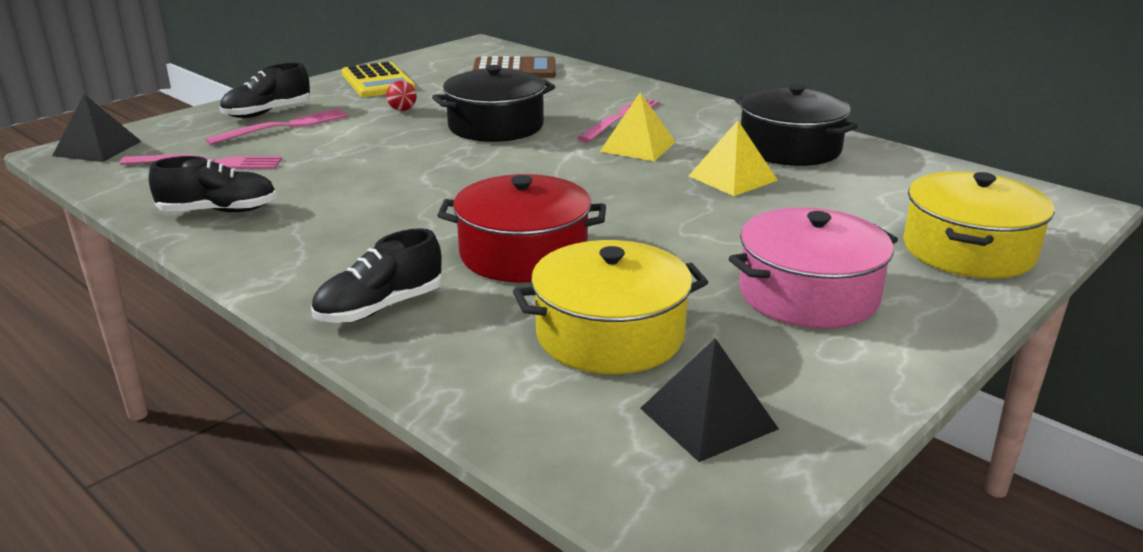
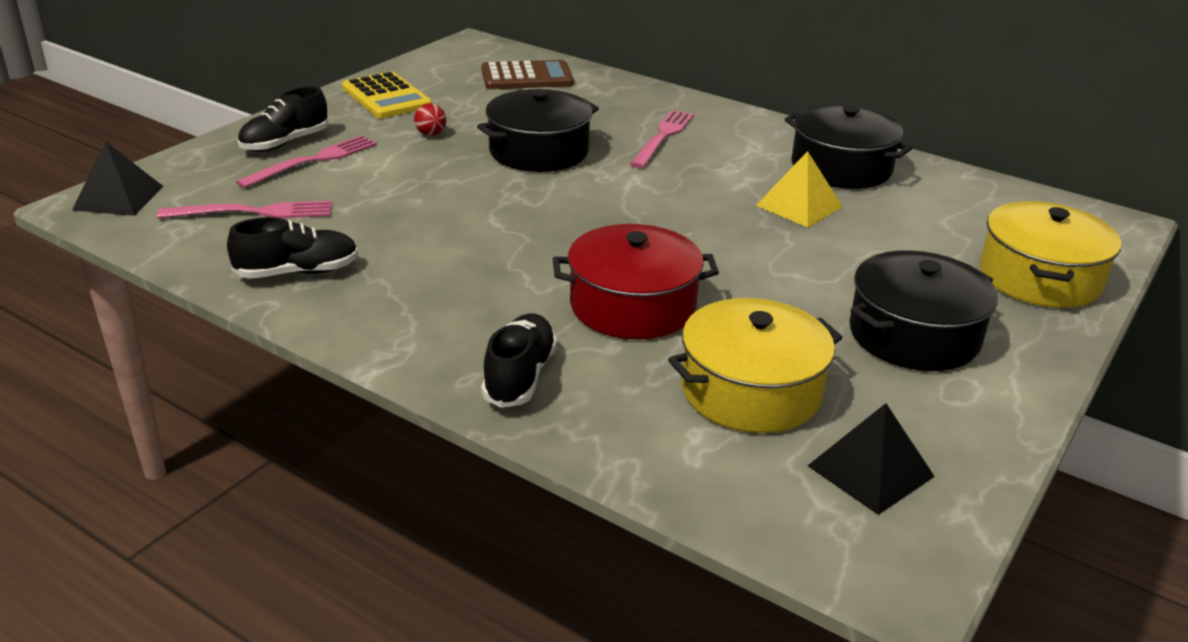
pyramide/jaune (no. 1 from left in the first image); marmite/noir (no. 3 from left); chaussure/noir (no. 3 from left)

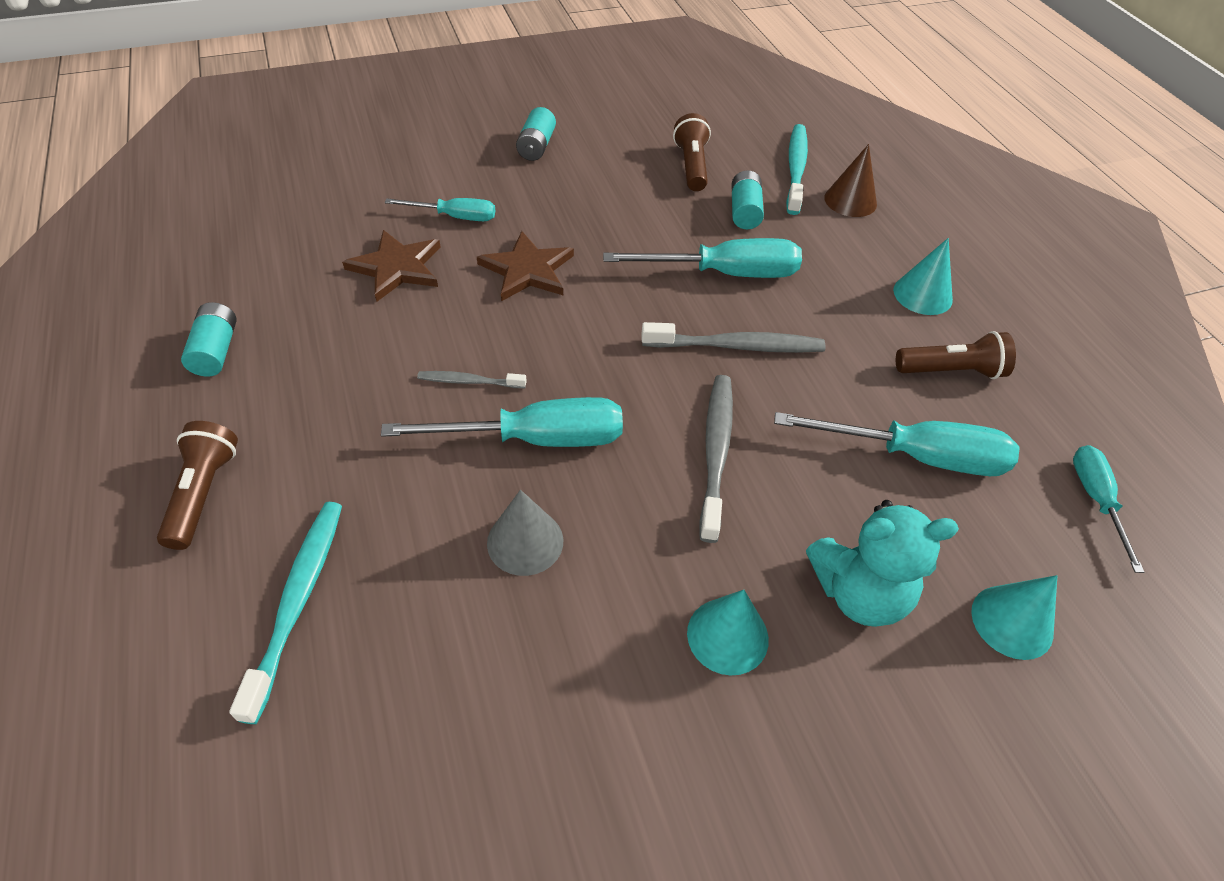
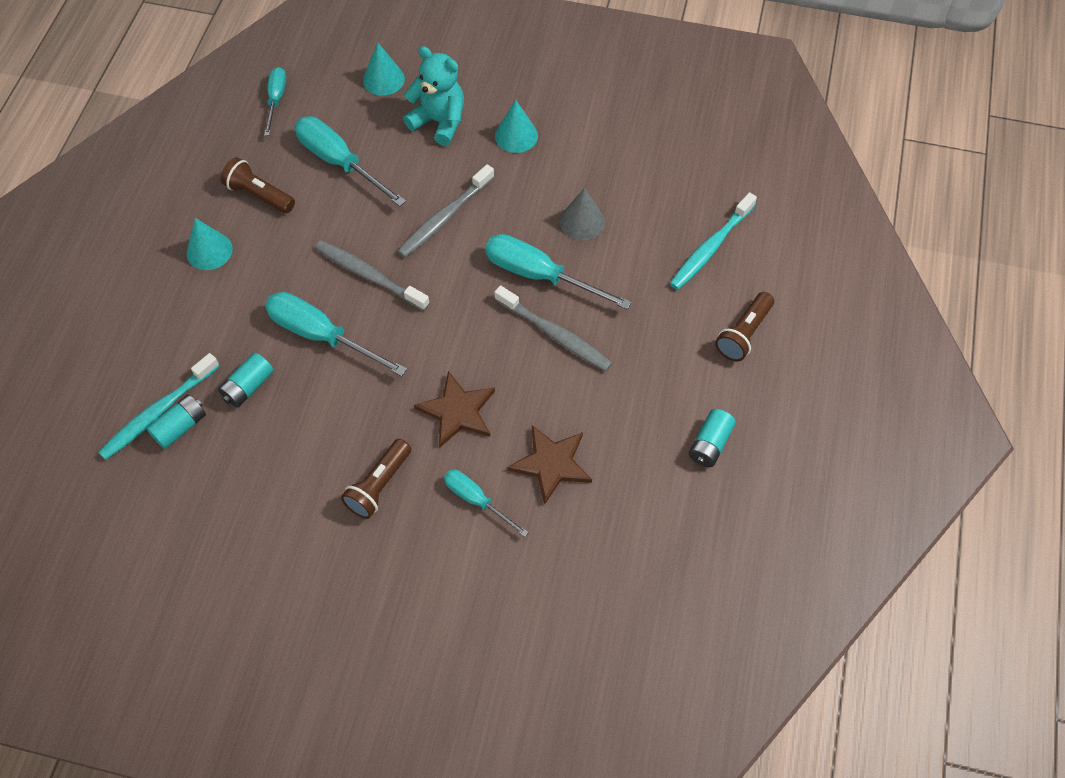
cône/marron; pile/turquoise (no. 1 from left); lampe de poche/marron (no. 2 from left); tournevis/turquoise (no. 1 from left); brosse à dents/gris (no. 3 from left)

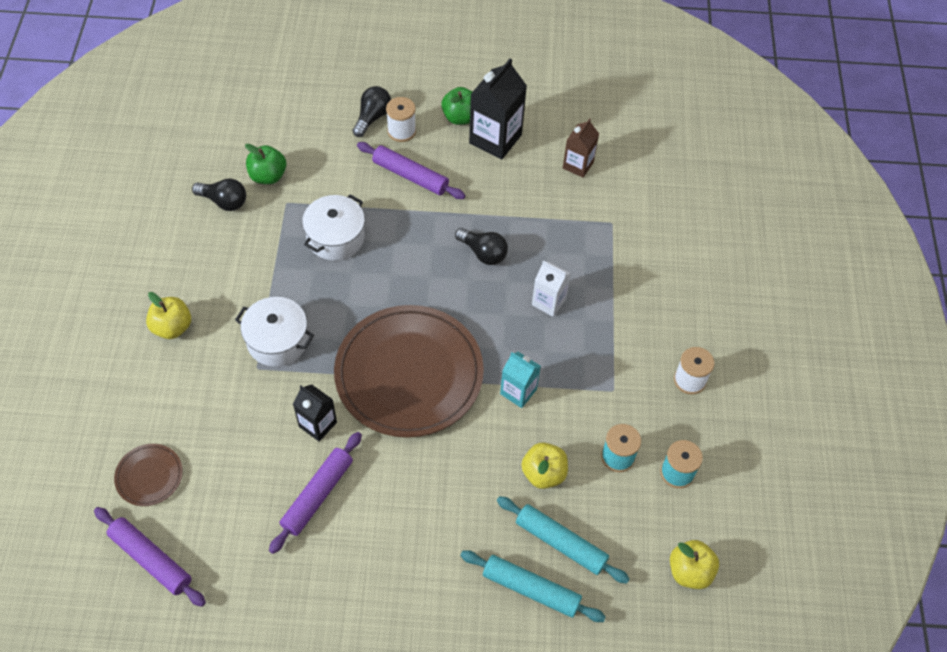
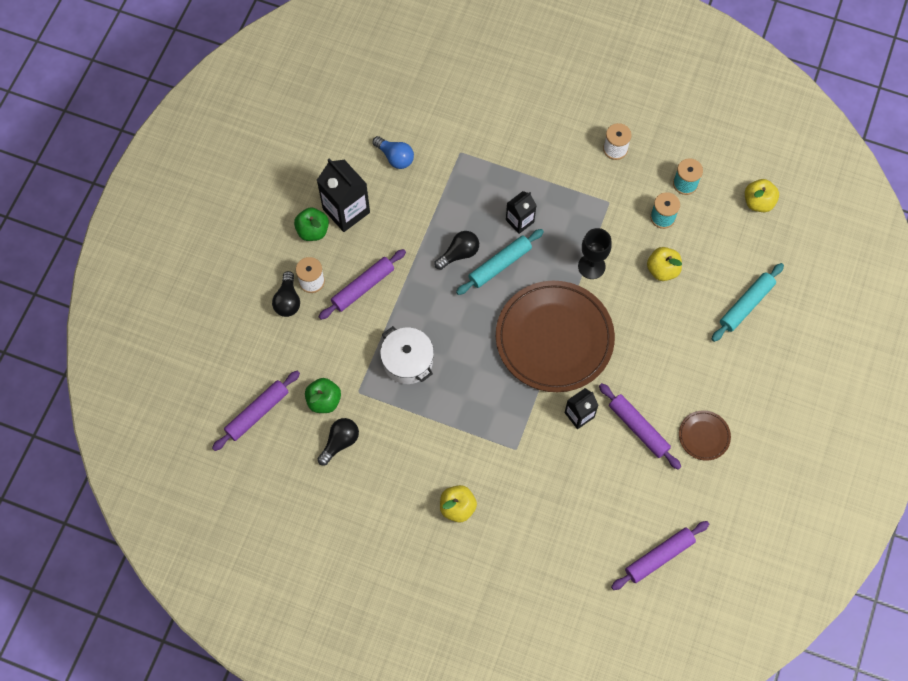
marmite/blanc (no. 1 from left in the first image); rouleau à pâtisserie/violet (no. 1 from left); assiette/marron (no. 2 from left); rouleau à pâtisserie/turquoise (no. 1 from left); verre à pied/noir; ampoule/bleu; brique de lait/noir (no. 2 from left); ampoule/noir (no. 1 from left)

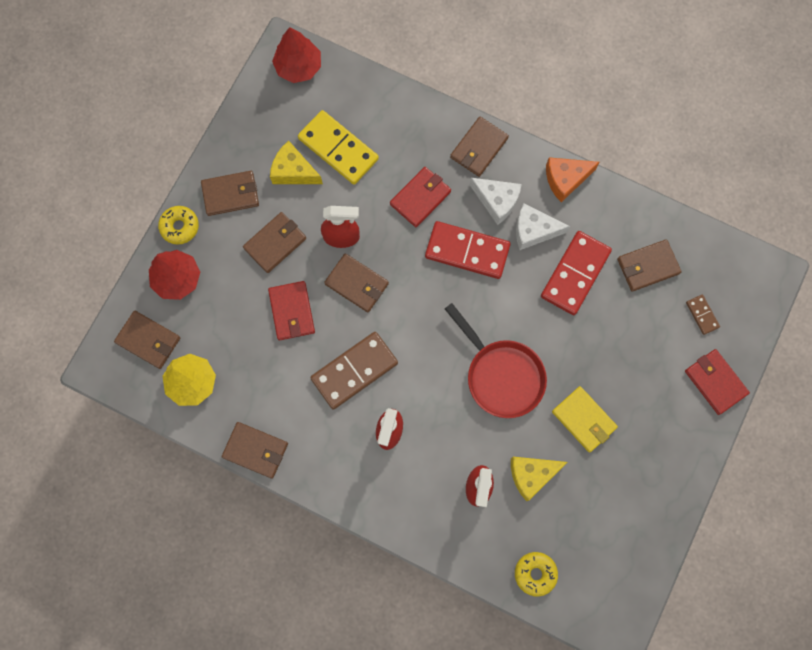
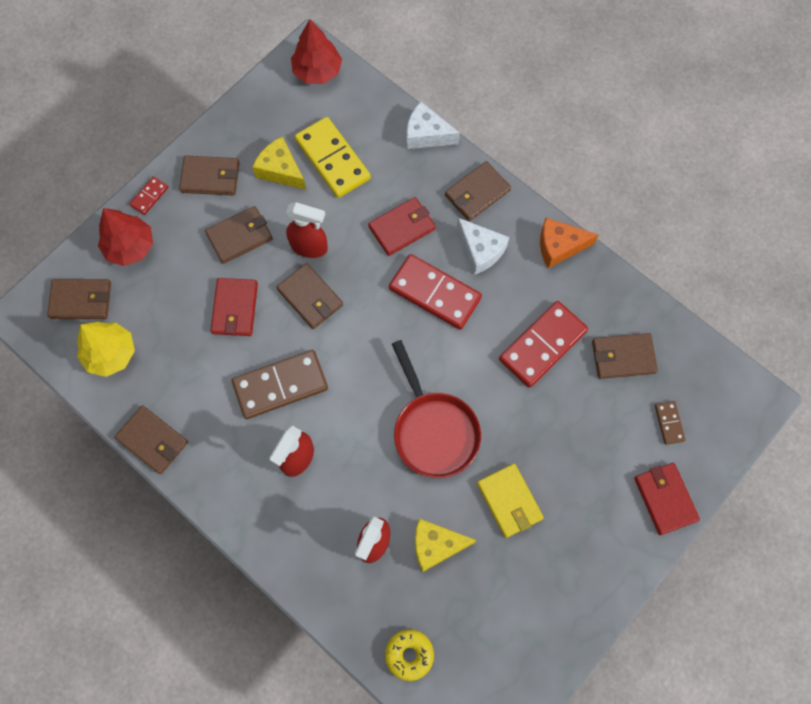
fromage/blanc (no. 1 from left); domino/rouge (no. 1 from left); portefeuille/marron (no. 1 from left)

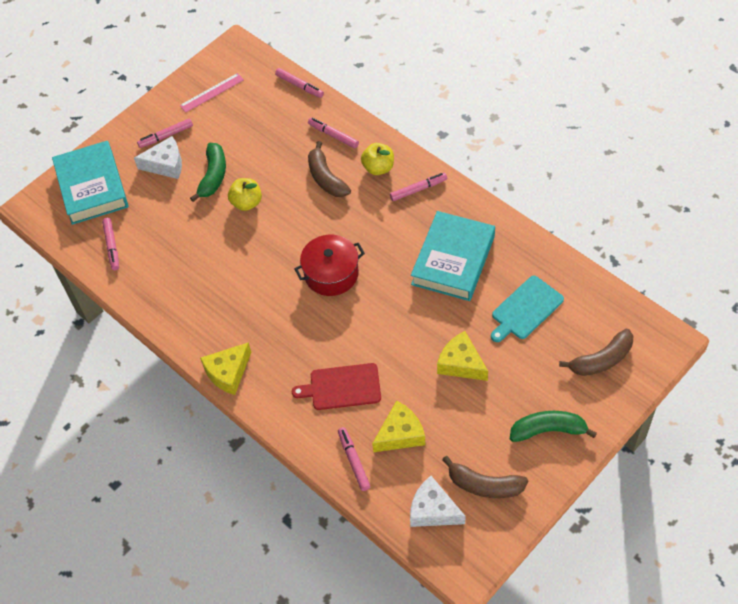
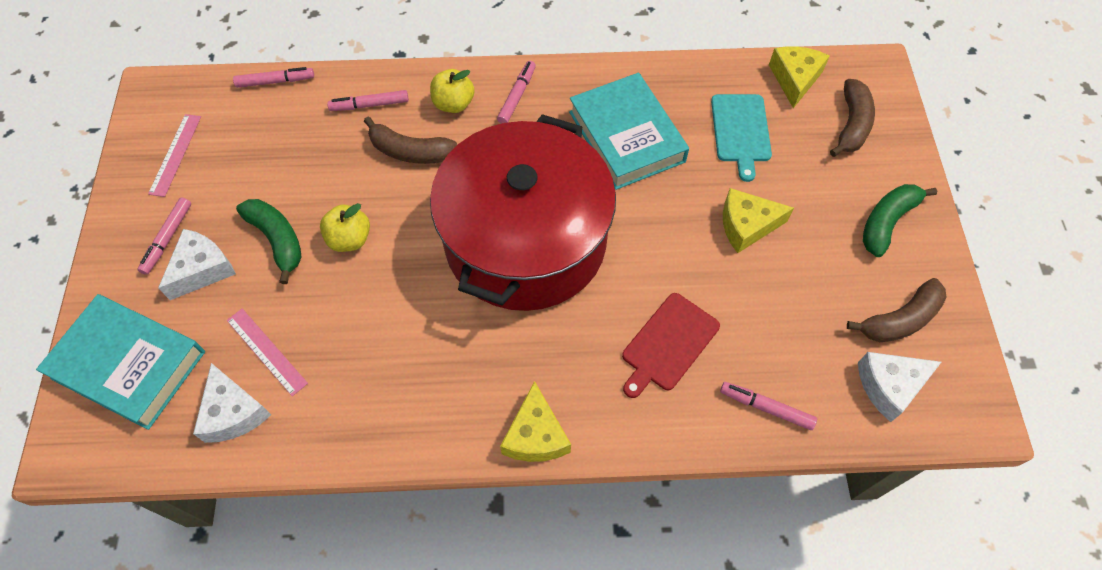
règle/rose (no. 2 from left); fromage/jaune (no. 3 from left); fromage/blanc (no. 2 from left); marmite/rouge

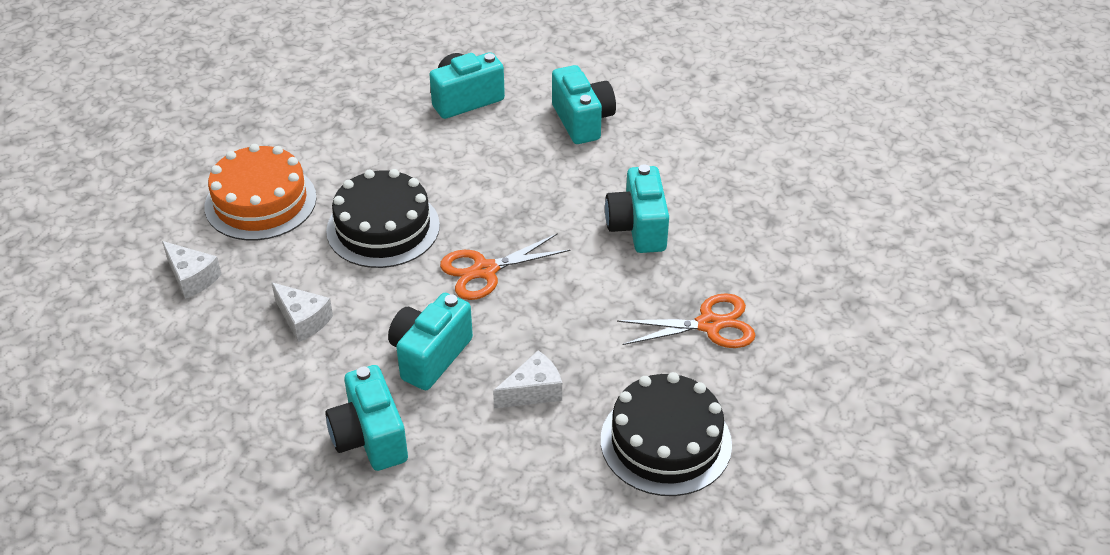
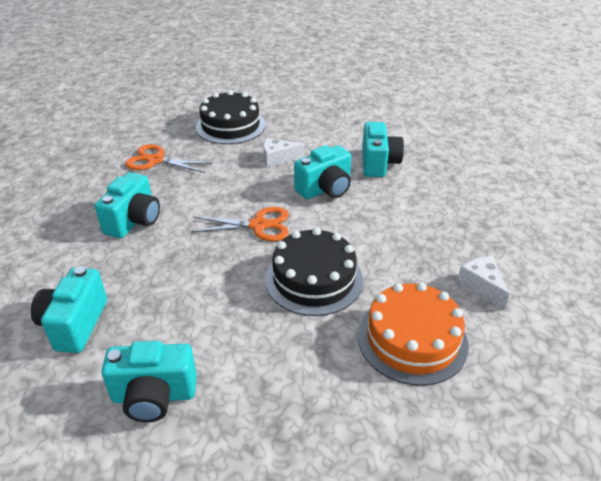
fromage/blanc (no. 2 from left in the first image)

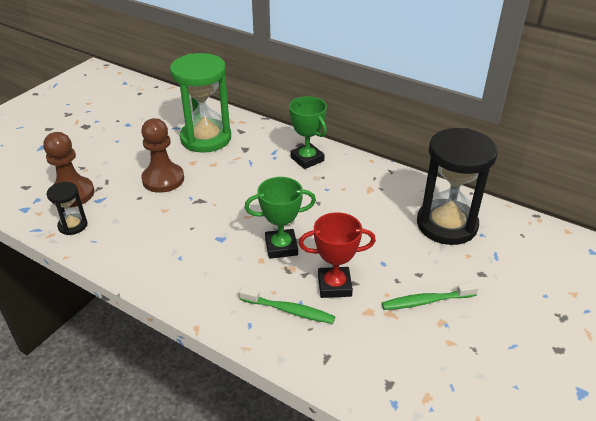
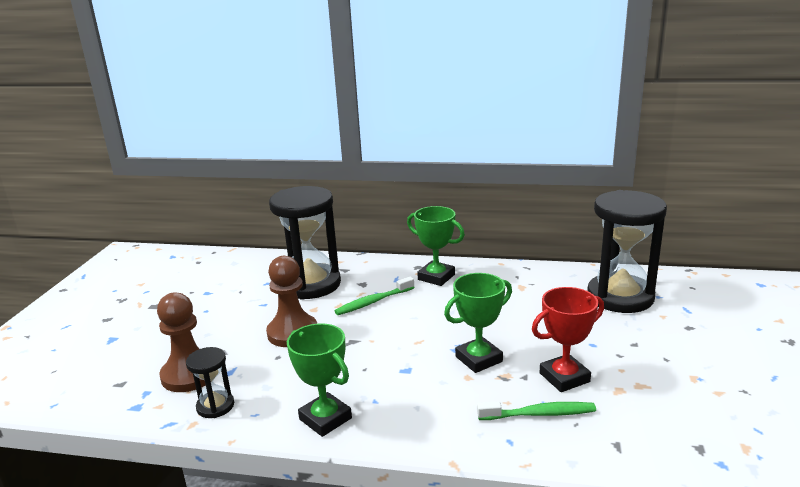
trophée/vert (no. 1 from left); brosse à dents/vert (no. 1 from left); sablier/noir (no. 2 from left)

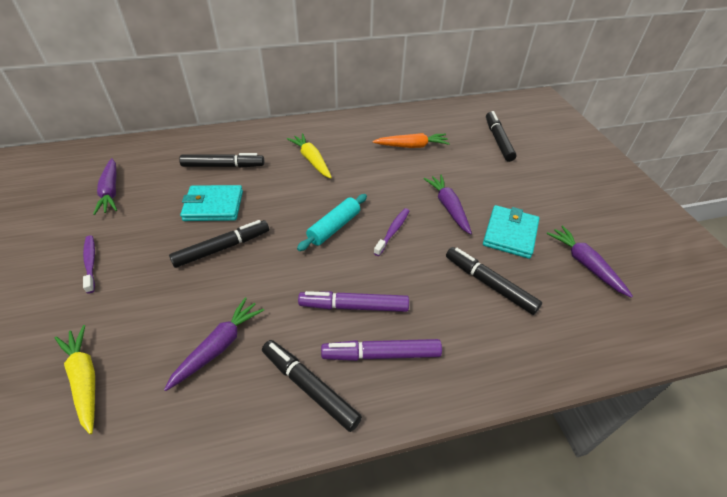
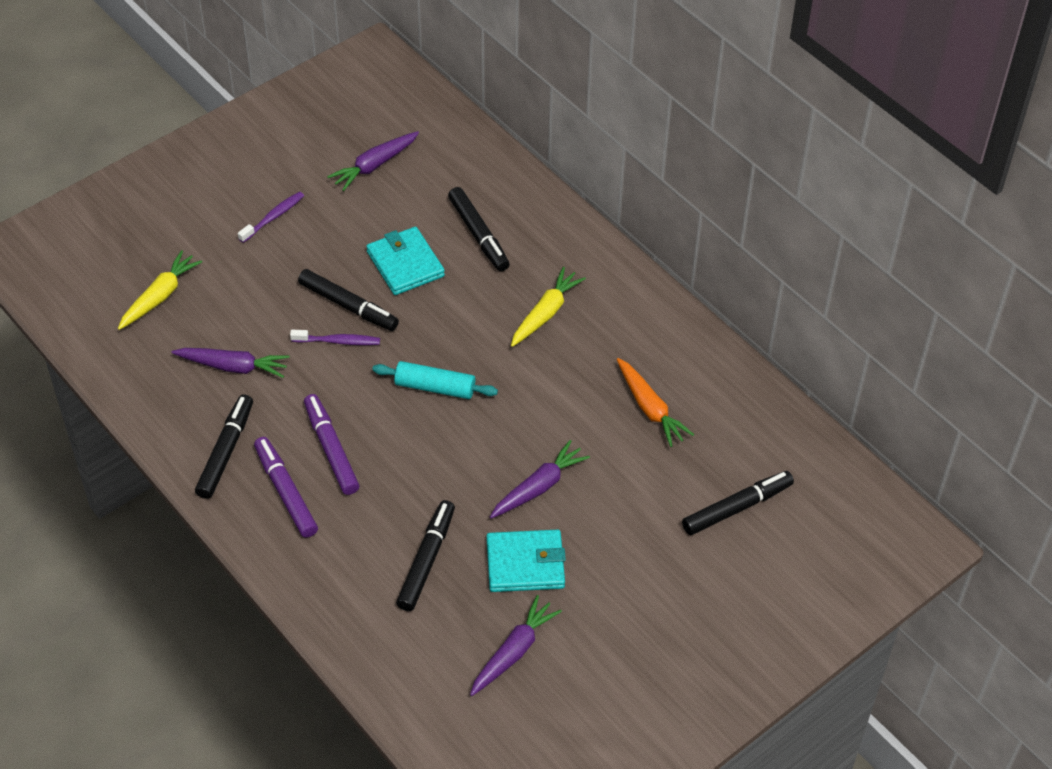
brosse à dents/violet (no. 2 from left)

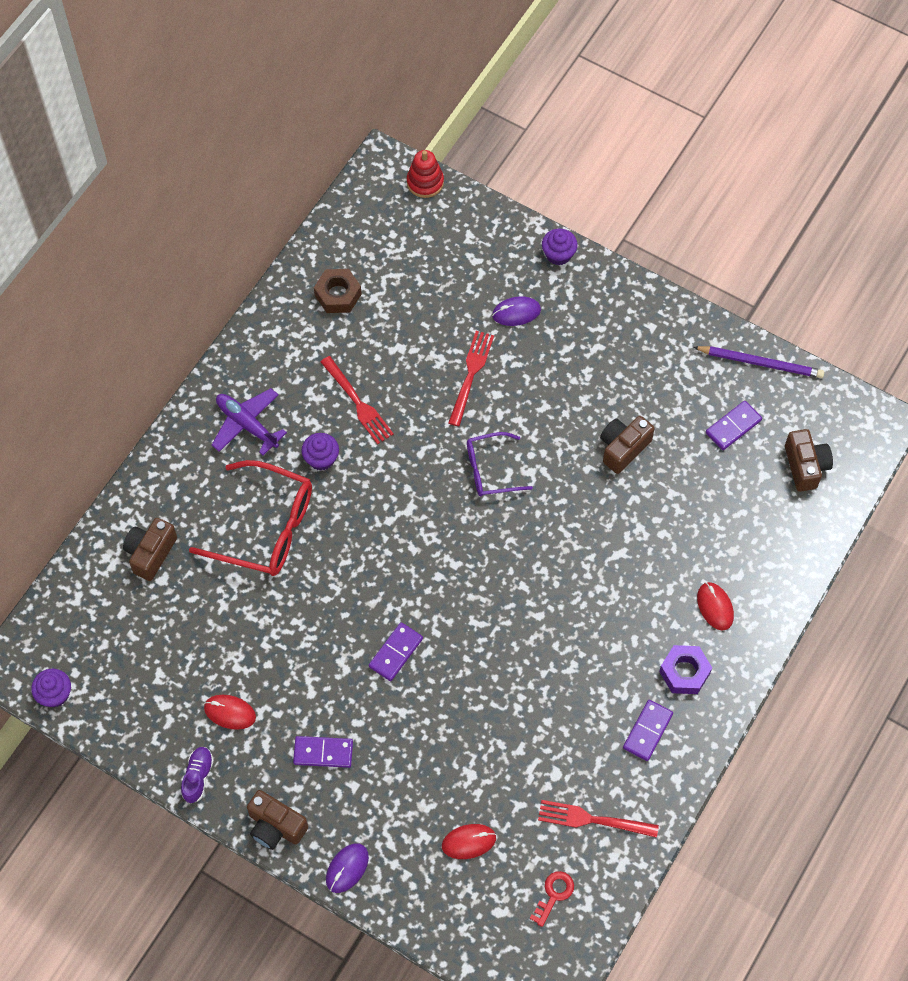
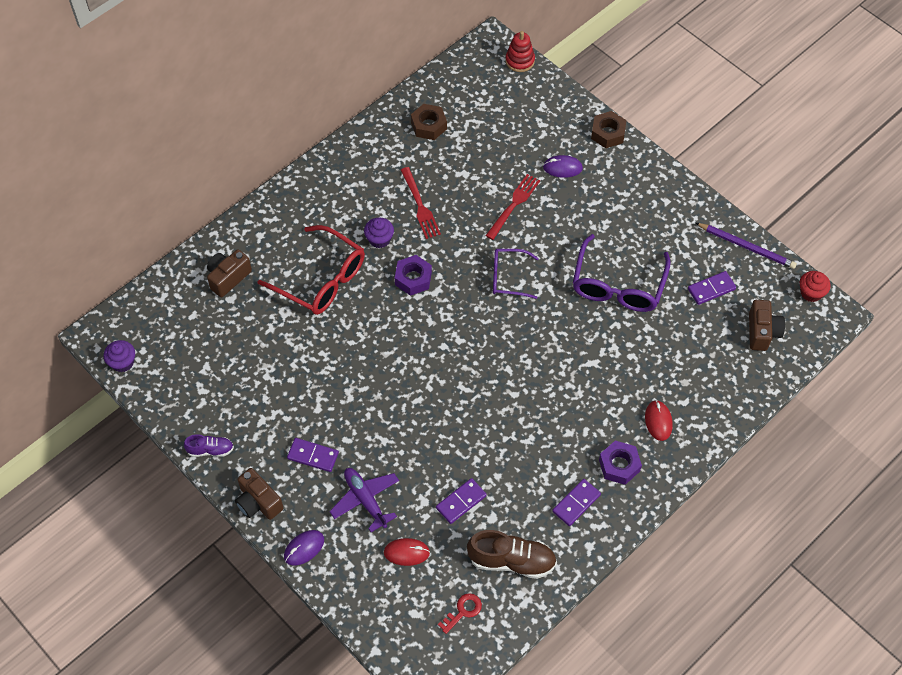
souris/rouge (no. 1 from left in the first image); écrou/violet (no. 1 from left); muffin/rouge; avion/violet; domino/violet (no. 2 from left); chaussure/marron; écrou/marron (no. 2 from left); lunettes/violet (no. 2 from left); chaussure/violet

